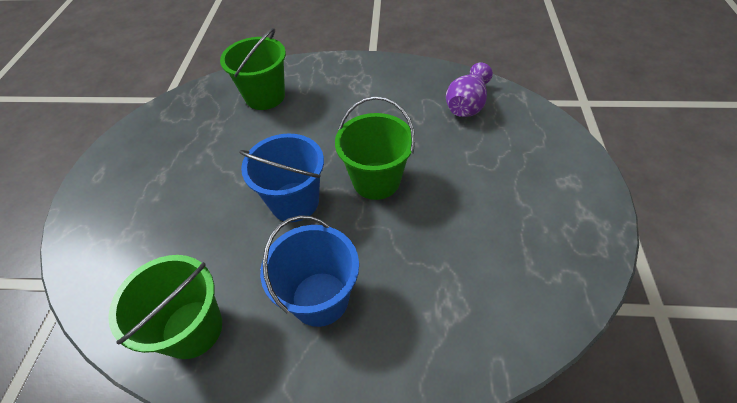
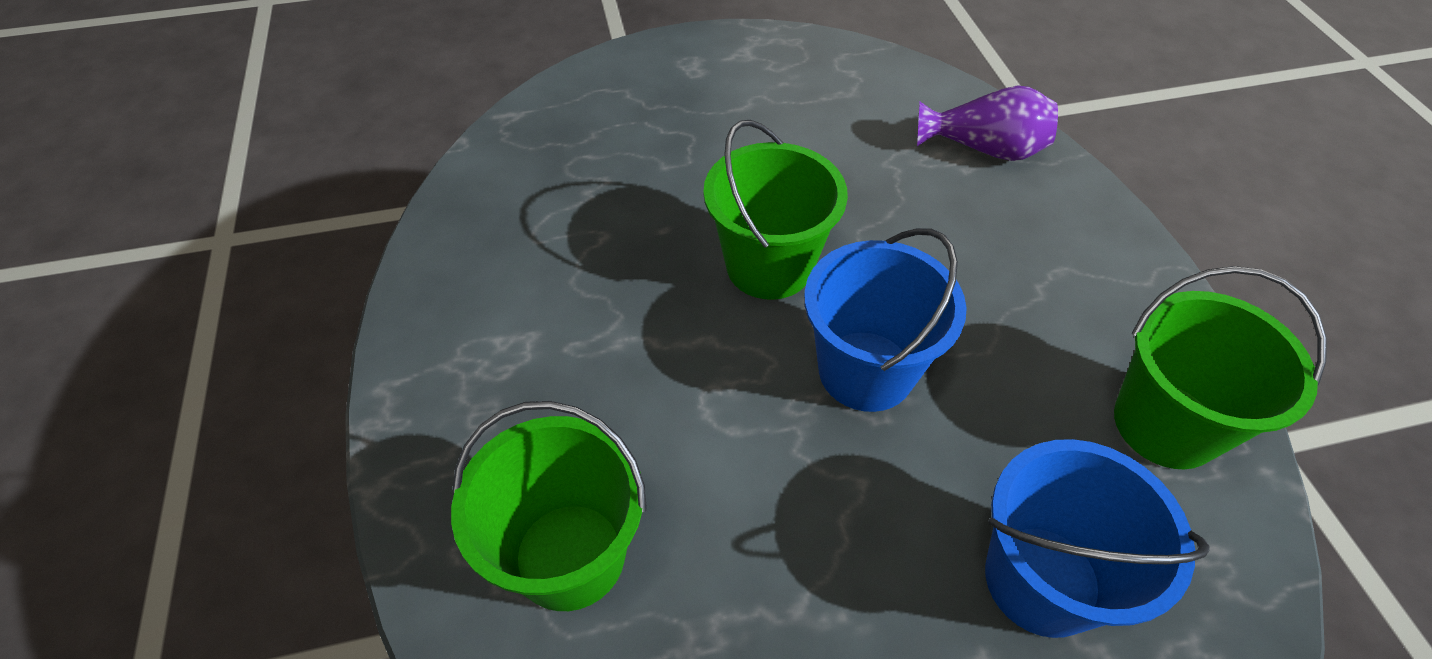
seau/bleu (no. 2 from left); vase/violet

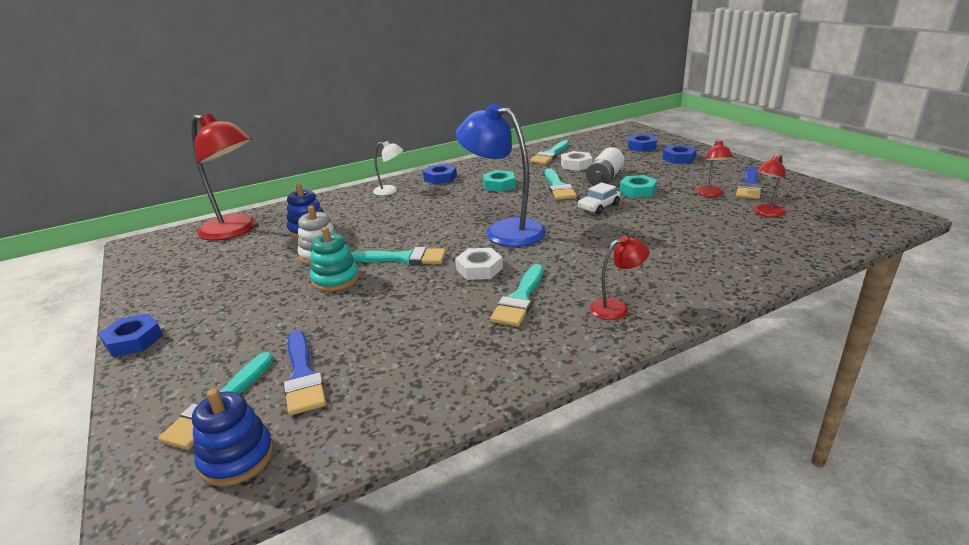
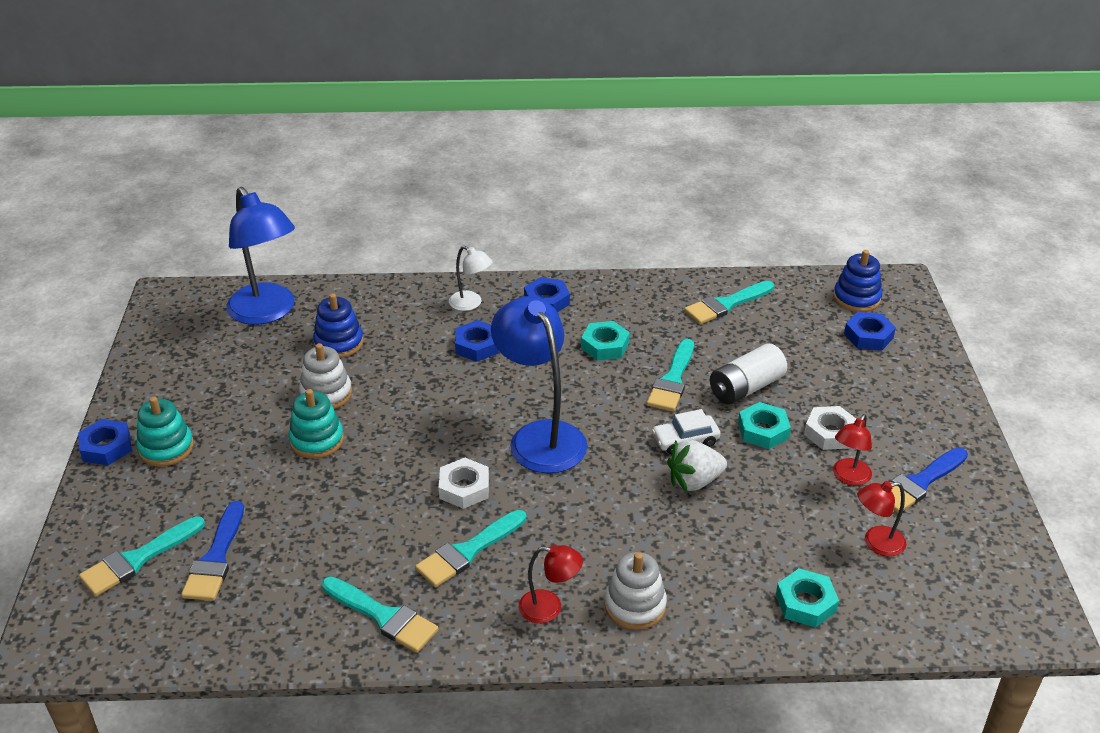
jouet à empiler/turquoise (no. 1 from left); jouet à empiler/blanc (no. 2 from left); fraise/blanc; écrou/turquoise (no. 3 from left); jouet à empiler/bleu (no. 2 from left); pinceau/turquoise (no. 2 from left); écrou/blanc (no. 2 from left); écrou/bleu (no. 2 from left); lampe/bleu (no. 1 from left)

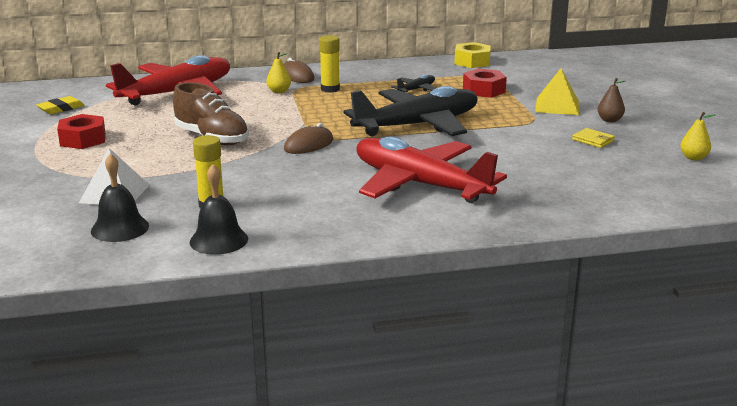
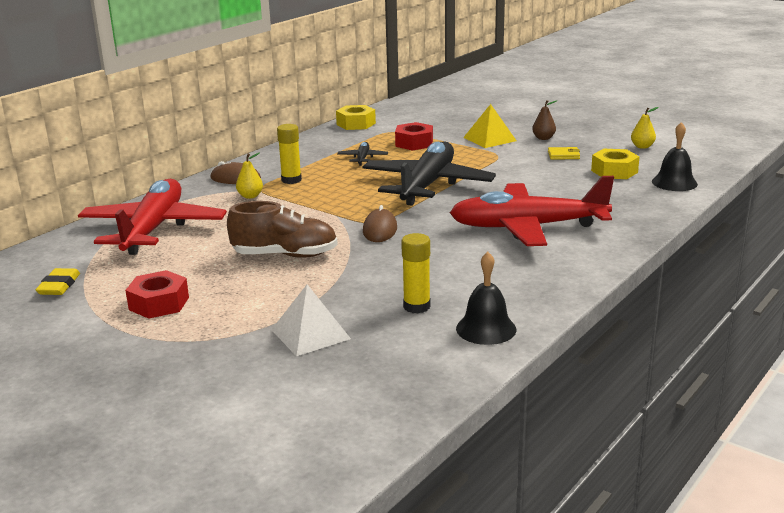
écrou/jaune (no. 2 from left); cloche/noir (no. 2 from left)

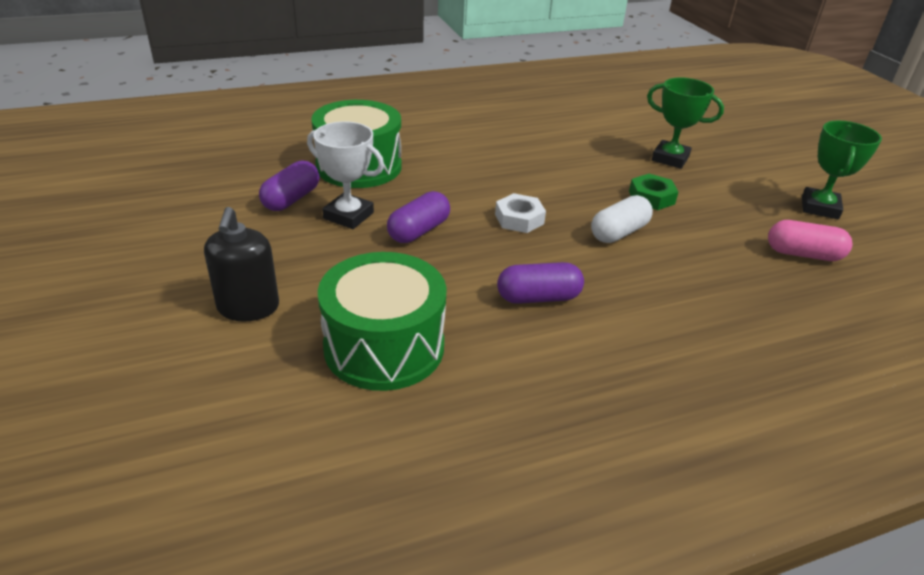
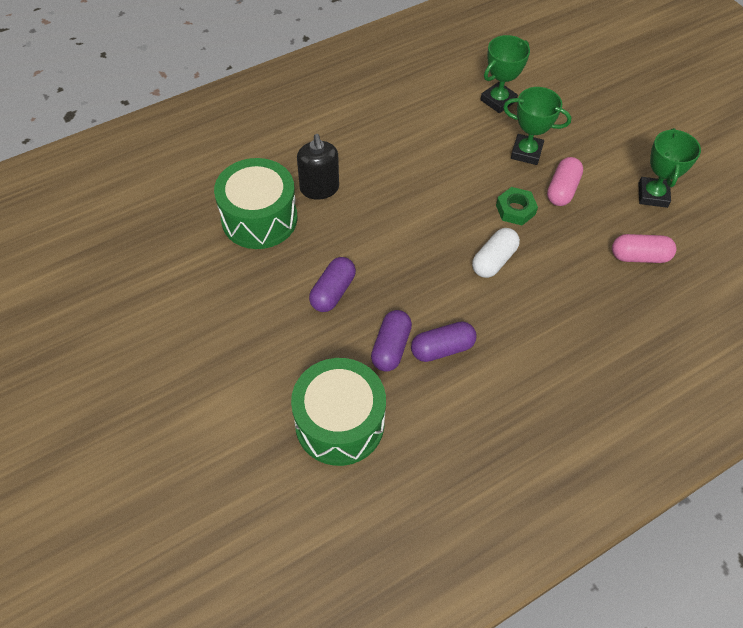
trophée/blanc; écrou/blanc; trophée/vert (no. 1 from left); gélule/rose (no. 1 from left); distributeur de savon/noir; gélule/violet (no. 2 from left)

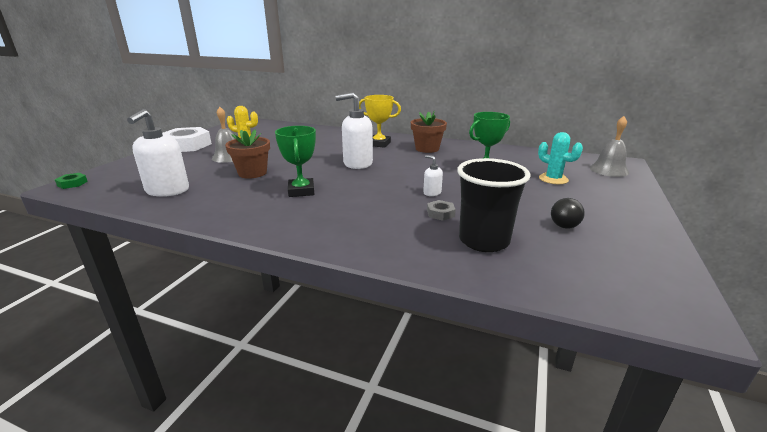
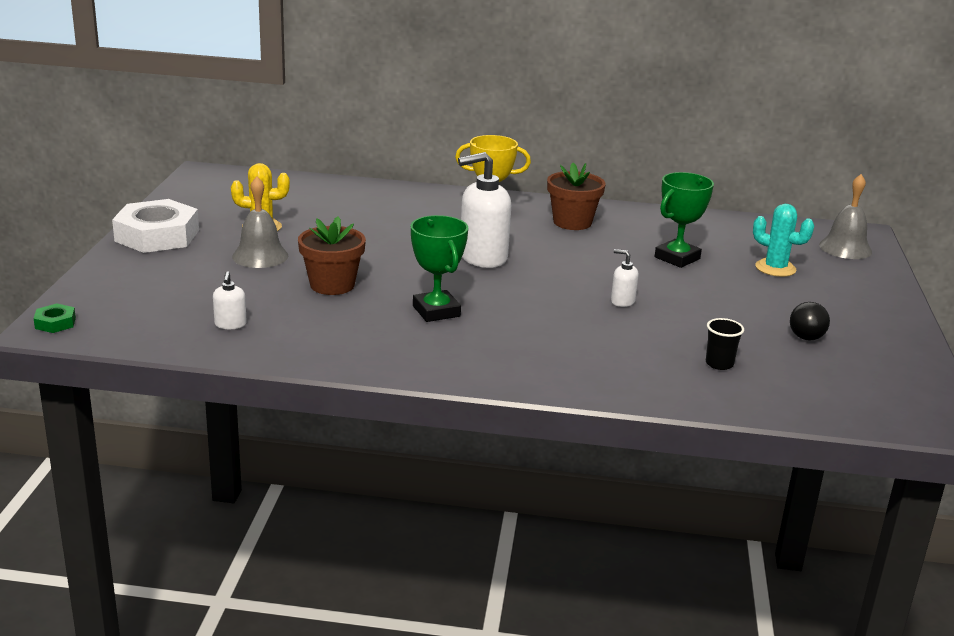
écrou/gris; distributeur de savon/blanc (no. 1 from left); gobelet/noir

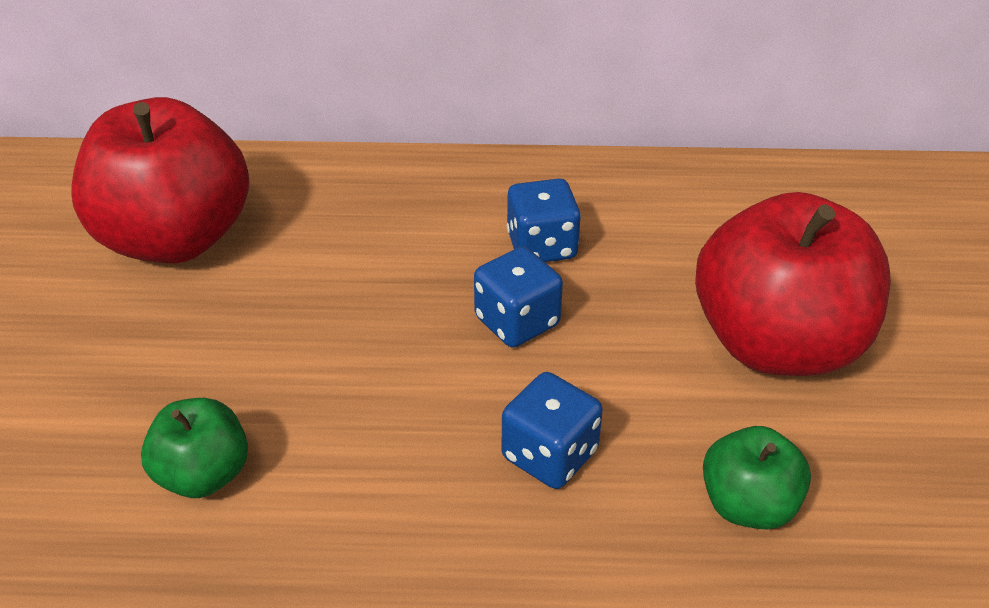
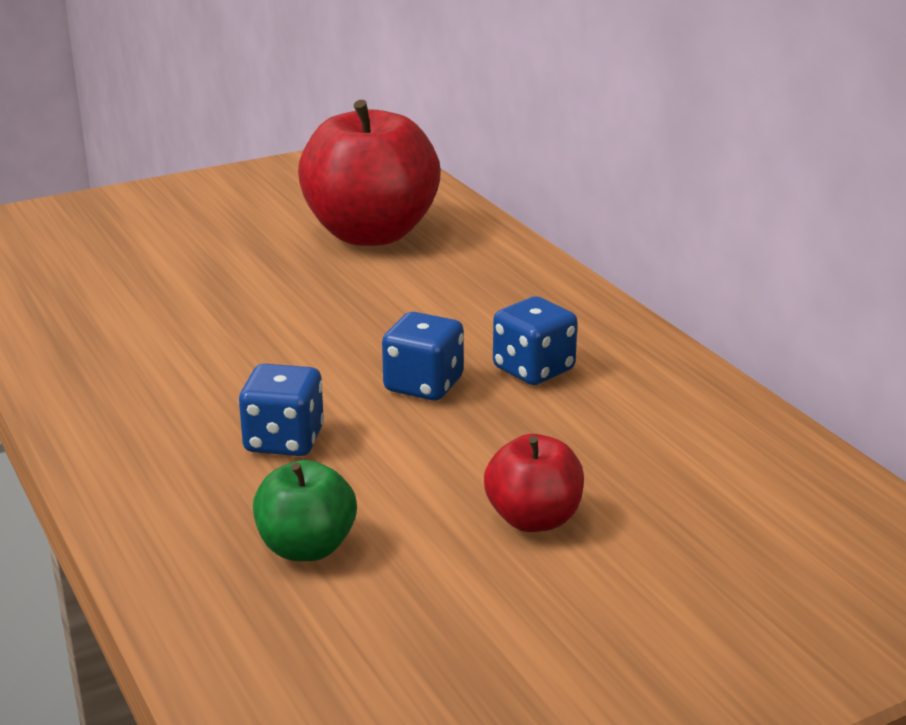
pomme/vert (no. 1 from left in the first image); pomme/rouge (no. 2 from left)

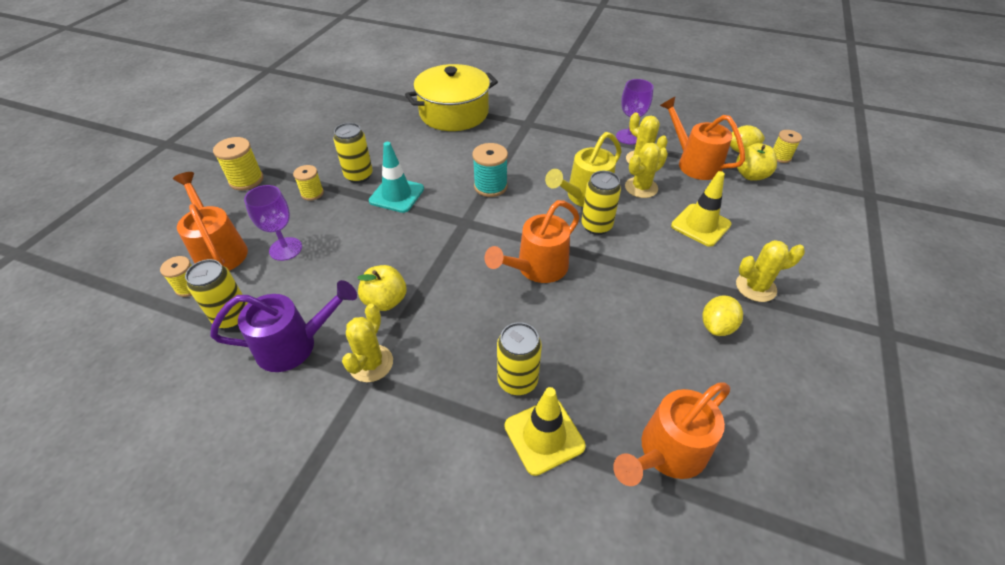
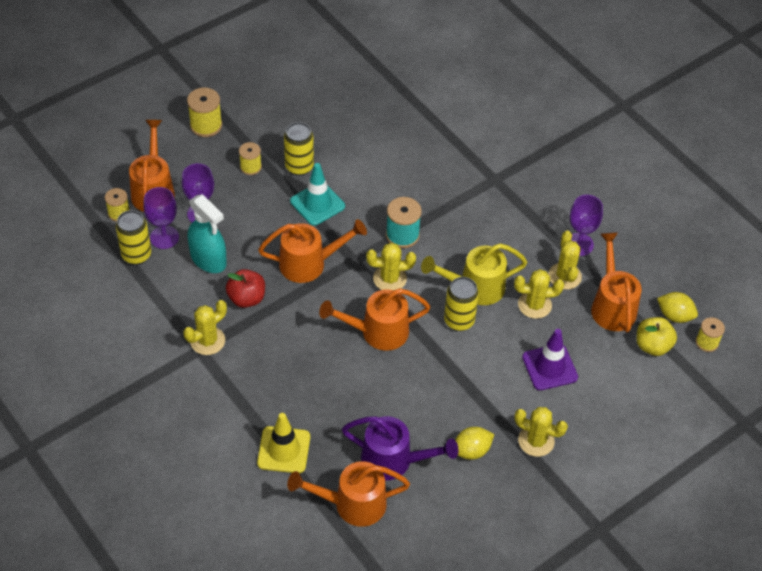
marmite/jaune; canette/jaune (no. 3 from left in the first image); verre à pied/violet (no. 1 from left); vaporisateur/turquoise; arrosoir/orange (no. 2 from left); cactus/jaune (no. 2 from left); arrosoir/violet; pomme/rouge; cône de chantier/violet

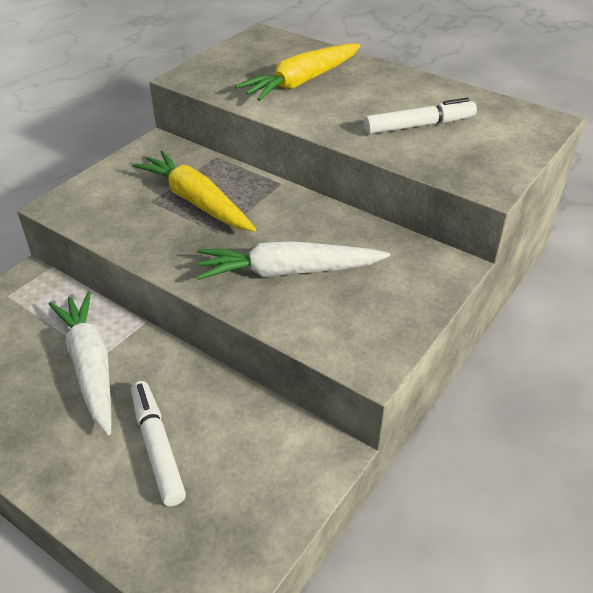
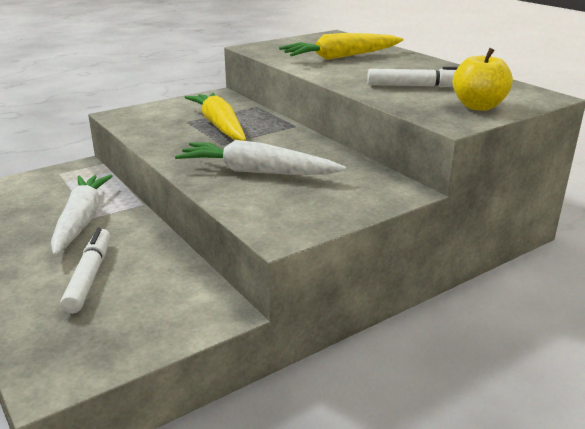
pomme/jaune

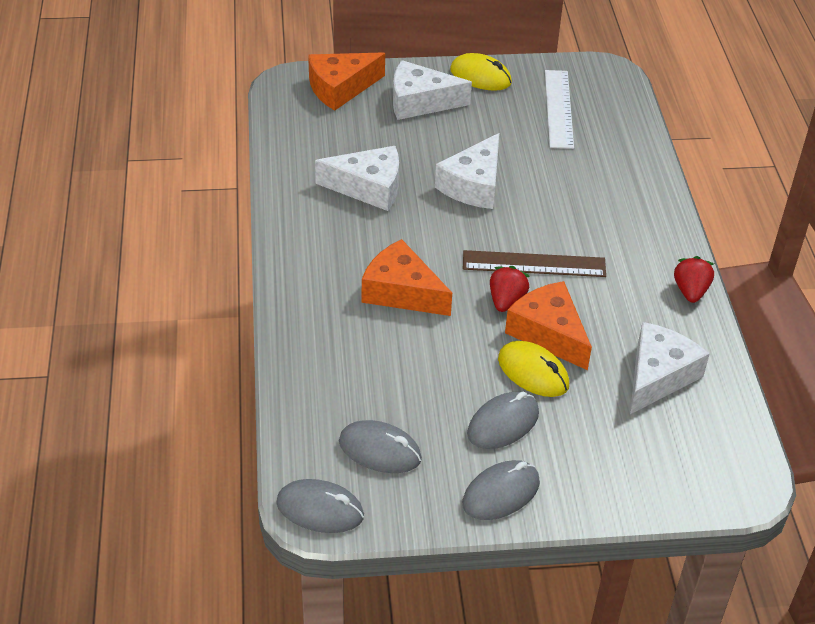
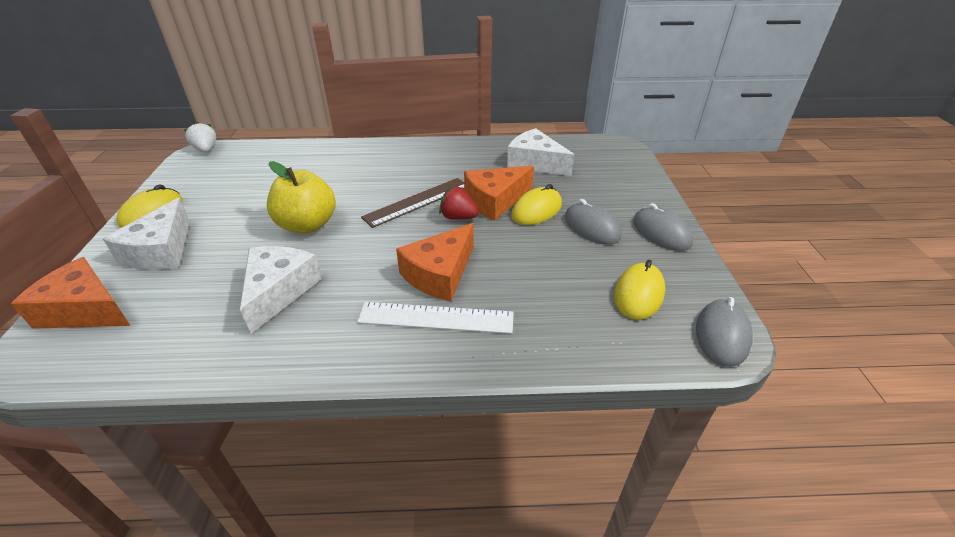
fraise/rouge (no. 2 from left in the first image); fraise/blanc; règle/blanc; pomme/jaune; souris/jaune (no. 3 from left); fromage/orange (no. 1 from left); règle/marron

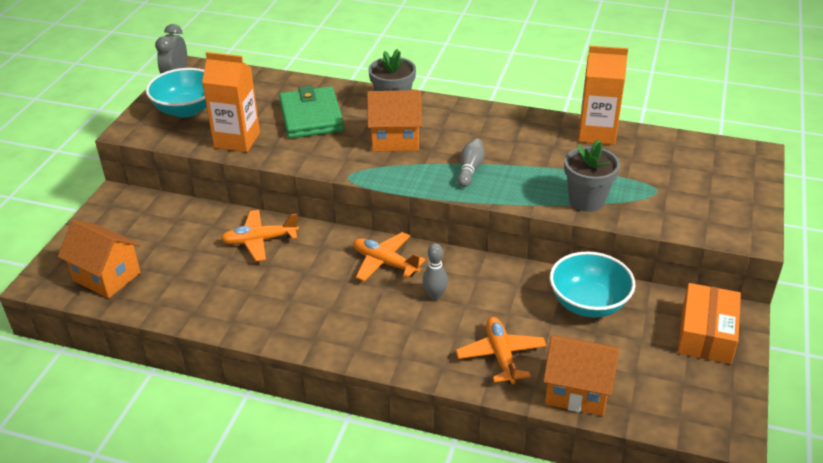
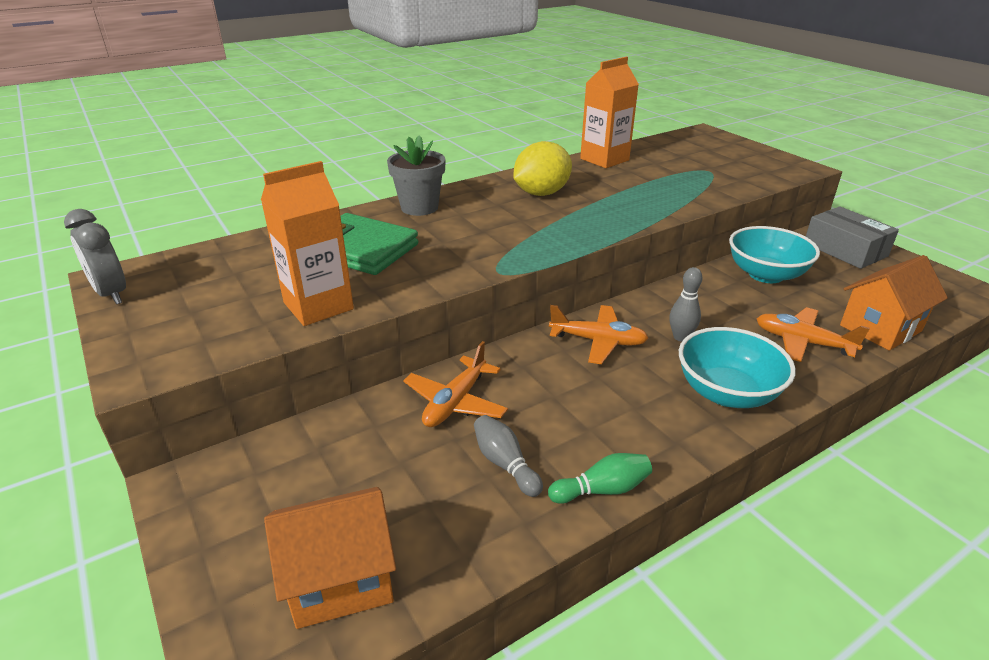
maison/orange (no. 2 from left in the first image); pot de fleurs/gris (no. 2 from left in the first image); citron/jaune; quille/vert; bol/turquoise (no. 1 from left); quille/gris (no. 1 from left); boîte/gris; avion/orange (no. 2 from left)

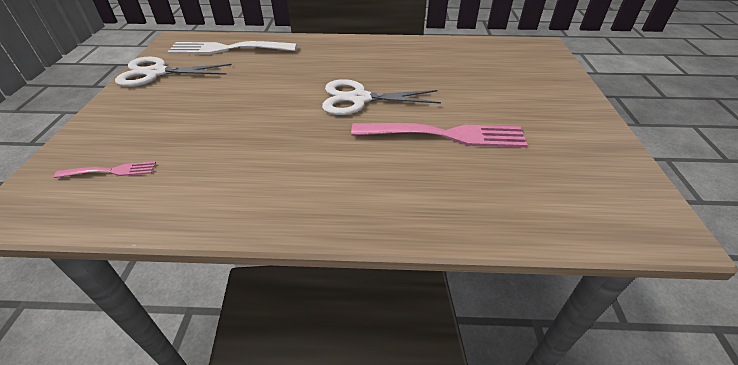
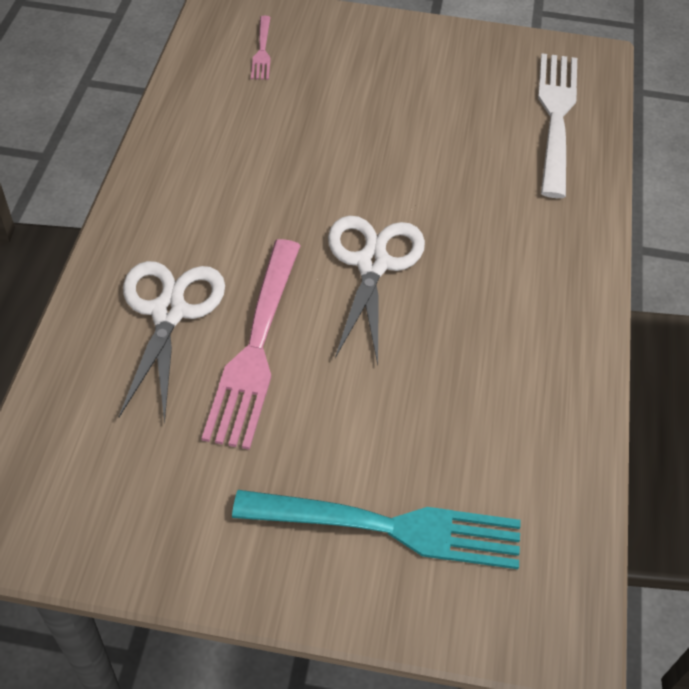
fourchette/turquoise; ciseaux/blanc (no. 1 from left)

